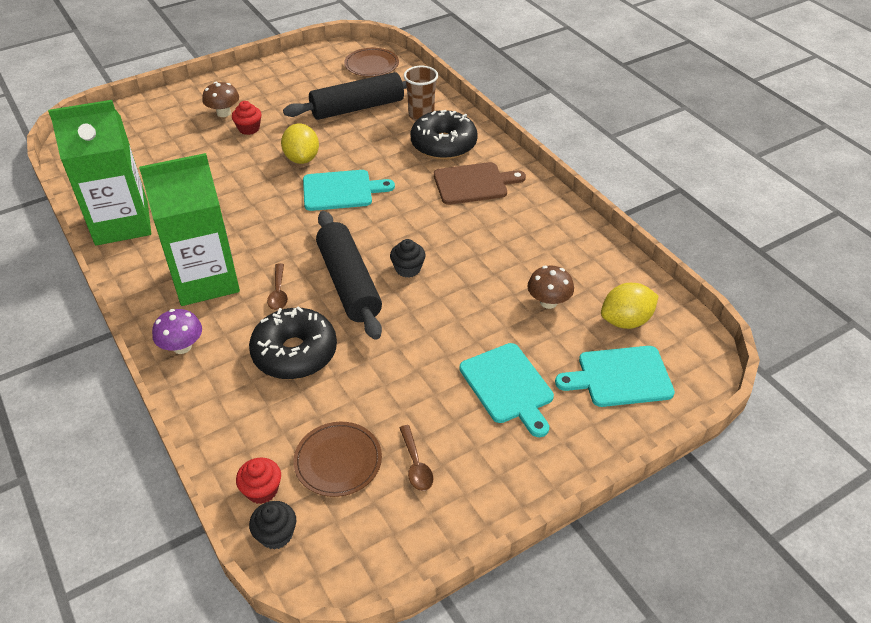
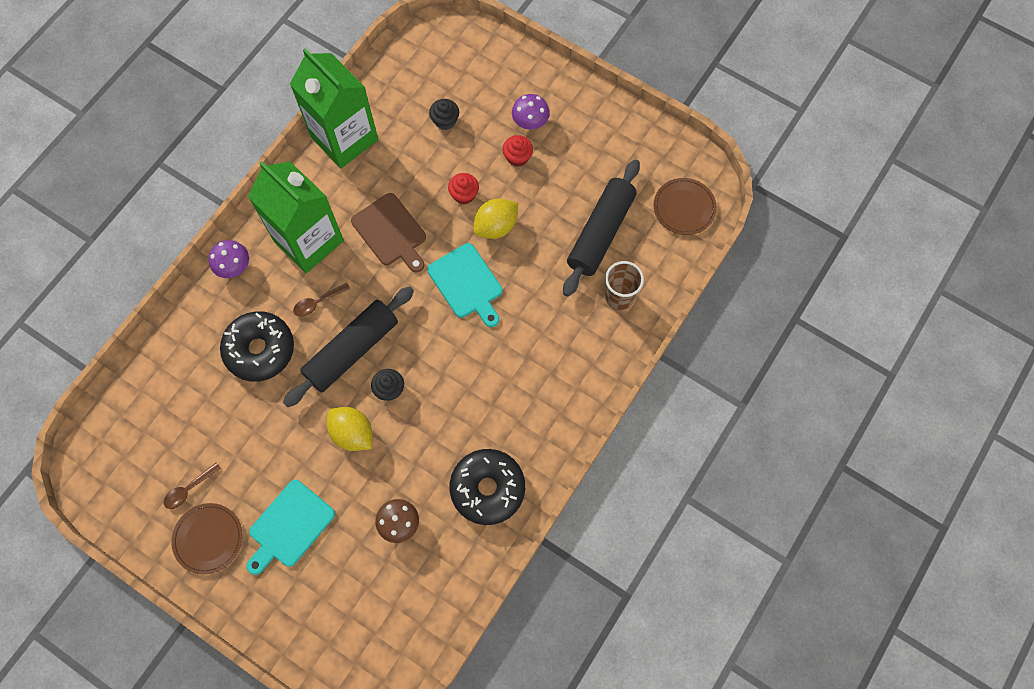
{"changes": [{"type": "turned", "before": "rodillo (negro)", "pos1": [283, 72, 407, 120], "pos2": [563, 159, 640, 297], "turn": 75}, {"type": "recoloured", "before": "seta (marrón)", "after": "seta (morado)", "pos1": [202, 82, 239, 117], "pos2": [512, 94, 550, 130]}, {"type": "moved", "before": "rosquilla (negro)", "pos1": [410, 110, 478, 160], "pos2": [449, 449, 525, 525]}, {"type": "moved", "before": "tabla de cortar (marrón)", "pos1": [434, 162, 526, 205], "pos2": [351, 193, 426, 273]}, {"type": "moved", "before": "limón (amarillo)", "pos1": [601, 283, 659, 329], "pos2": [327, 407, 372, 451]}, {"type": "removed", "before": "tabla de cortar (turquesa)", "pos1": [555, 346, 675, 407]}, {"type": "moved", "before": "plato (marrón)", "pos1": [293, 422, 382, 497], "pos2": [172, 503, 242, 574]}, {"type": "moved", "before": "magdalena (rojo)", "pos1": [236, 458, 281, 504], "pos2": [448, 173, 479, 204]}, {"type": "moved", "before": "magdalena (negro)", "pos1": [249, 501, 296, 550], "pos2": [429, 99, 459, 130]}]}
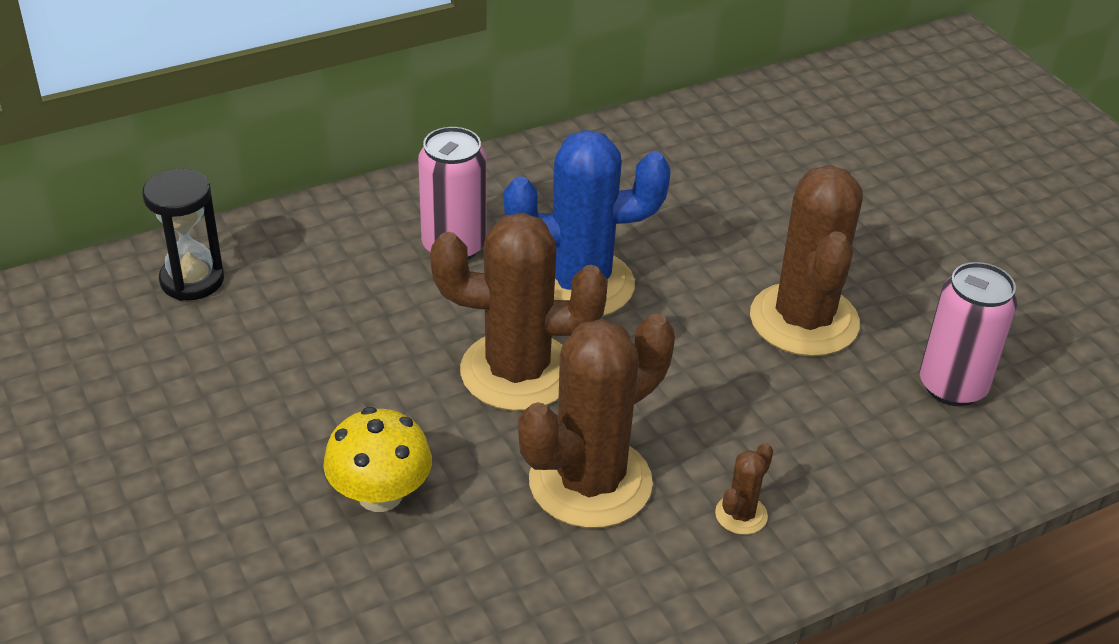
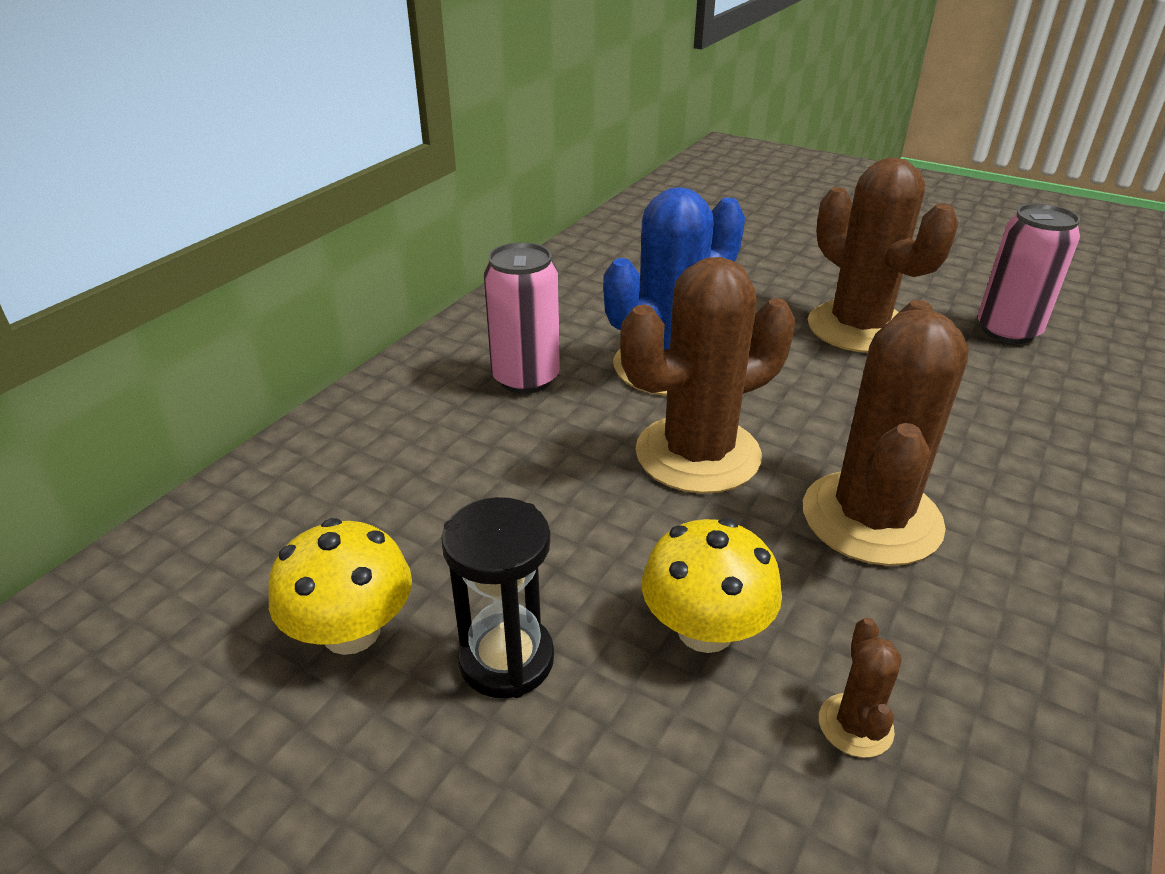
{"changes": [{"type": "moved", "before": "reloj de arena (negro)", "pos1": [142, 168, 224, 301], "pos2": [441, 497, 554, 698]}, {"type": "moved", "before": "cactus (marrón)", "pos1": [715, 443, 773, 535], "pos2": [819, 618, 902, 758]}, {"type": "added", "after": "seta (amarillo)", "pos2": [268, 518, 412, 655]}]}
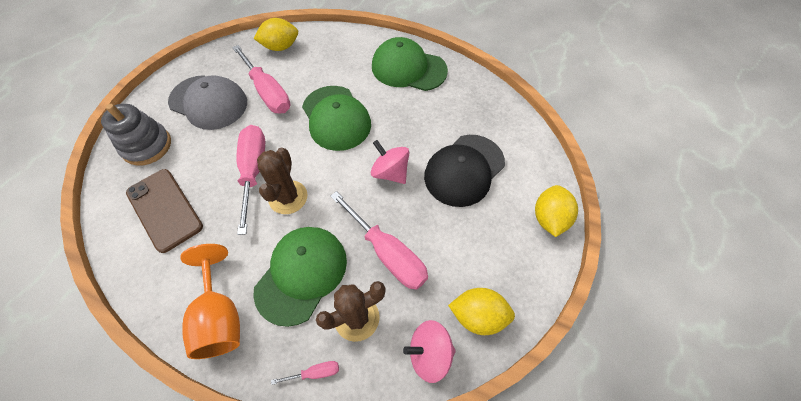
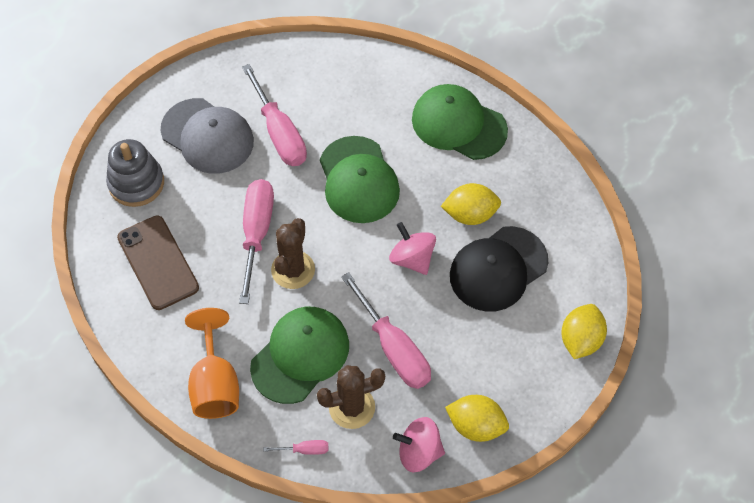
{"changes": [{"type": "moved", "before": "limón (amarillo)", "pos1": [254, 18, 298, 51], "pos2": [441, 183, 501, 225]}]}
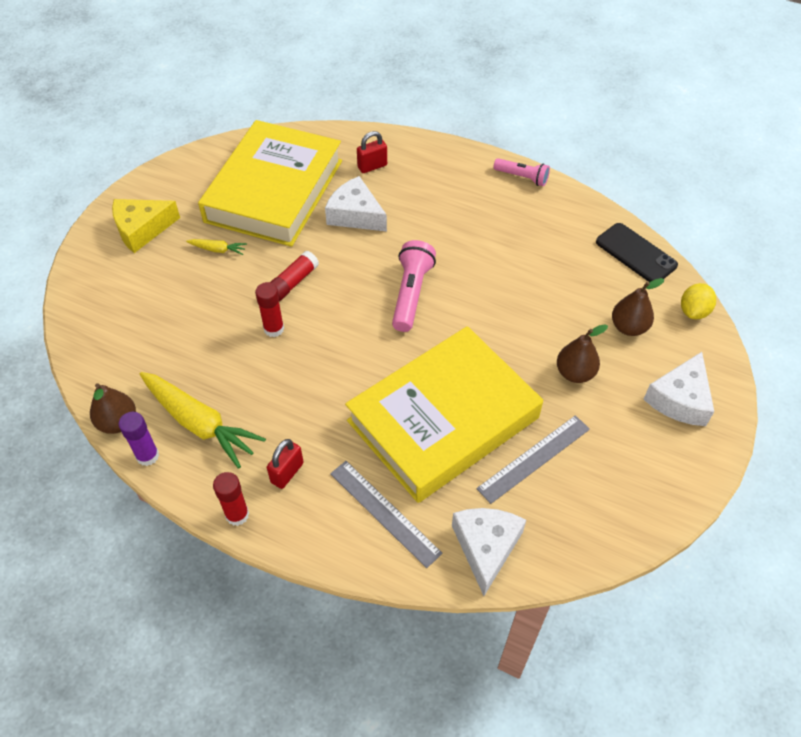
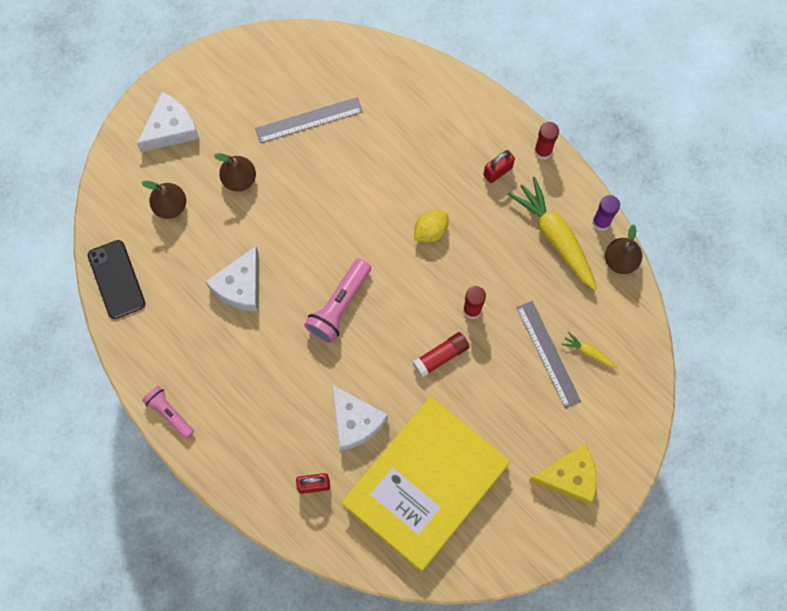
{"changes": [{"type": "moved", "before": "zanahoria (amarillo)", "pos1": [186, 239, 247, 255], "pos2": [561, 332, 618, 368]}, {"type": "moved", "before": "limón (amarillo)", "pos1": [681, 283, 716, 319], "pos2": [414, 210, 449, 243]}, {"type": "removed", "before": "libro (amarillo)", "pos1": [345, 326, 543, 503]}, {"type": "moved", "before": "regla (gris)", "pos1": [330, 461, 443, 568], "pos2": [517, 301, 581, 409]}, {"type": "moved", "before": "queso (blanco)", "pos1": [452, 508, 526, 596], "pos2": [205, 246, 258, 311]}]}
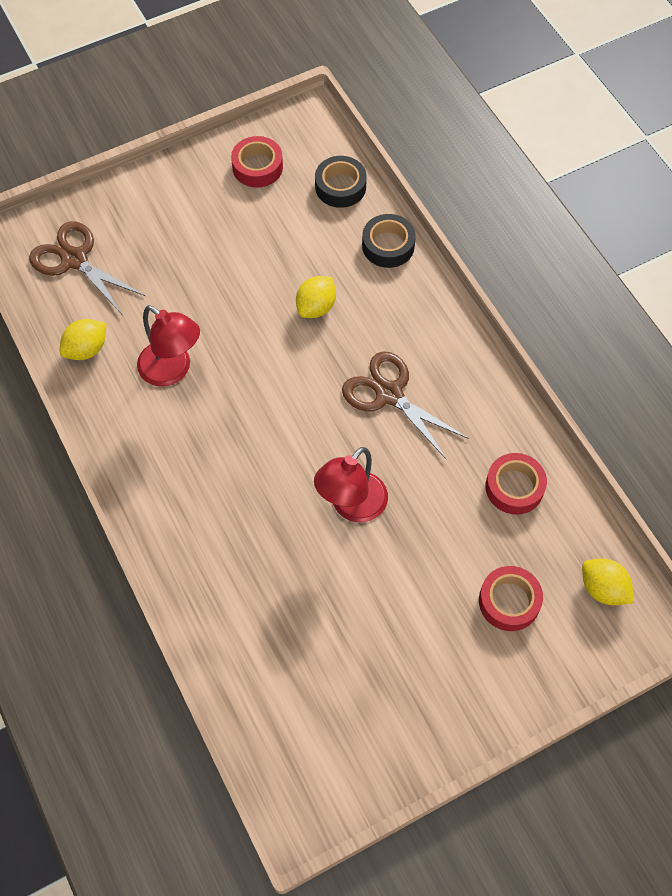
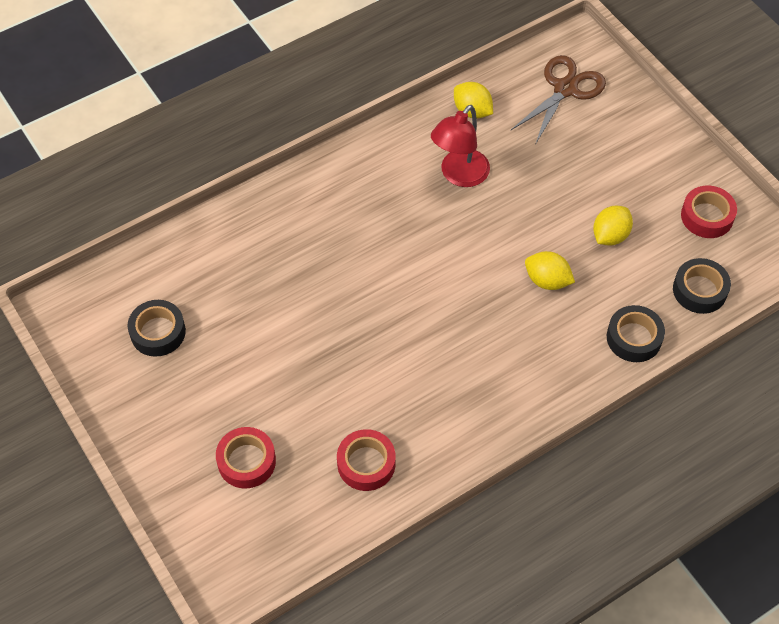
{"changes": [{"type": "removed", "before": "tijeras (marrón)", "pos1": [342, 351, 469, 460]}, {"type": "removed", "before": "lámpara (rojo)", "pos1": [314, 447, 388, 522]}, {"type": "moved", "before": "limón (amarillo)", "pos1": [582, 559, 634, 605], "pos2": [593, 206, 633, 246]}, {"type": "added", "after": "cinta adhesiva (negro)", "pos2": [128, 300, 186, 357]}]}
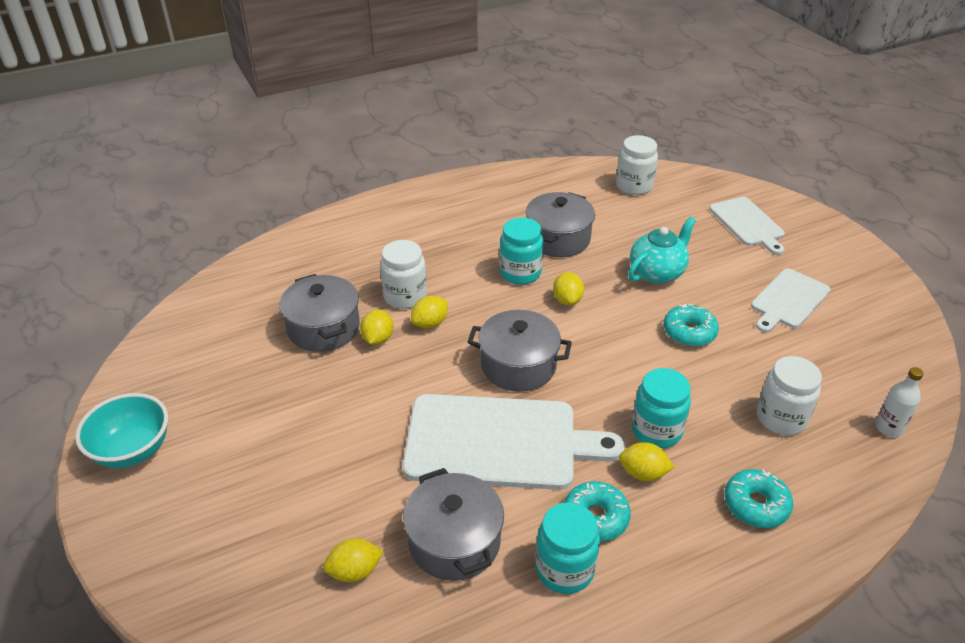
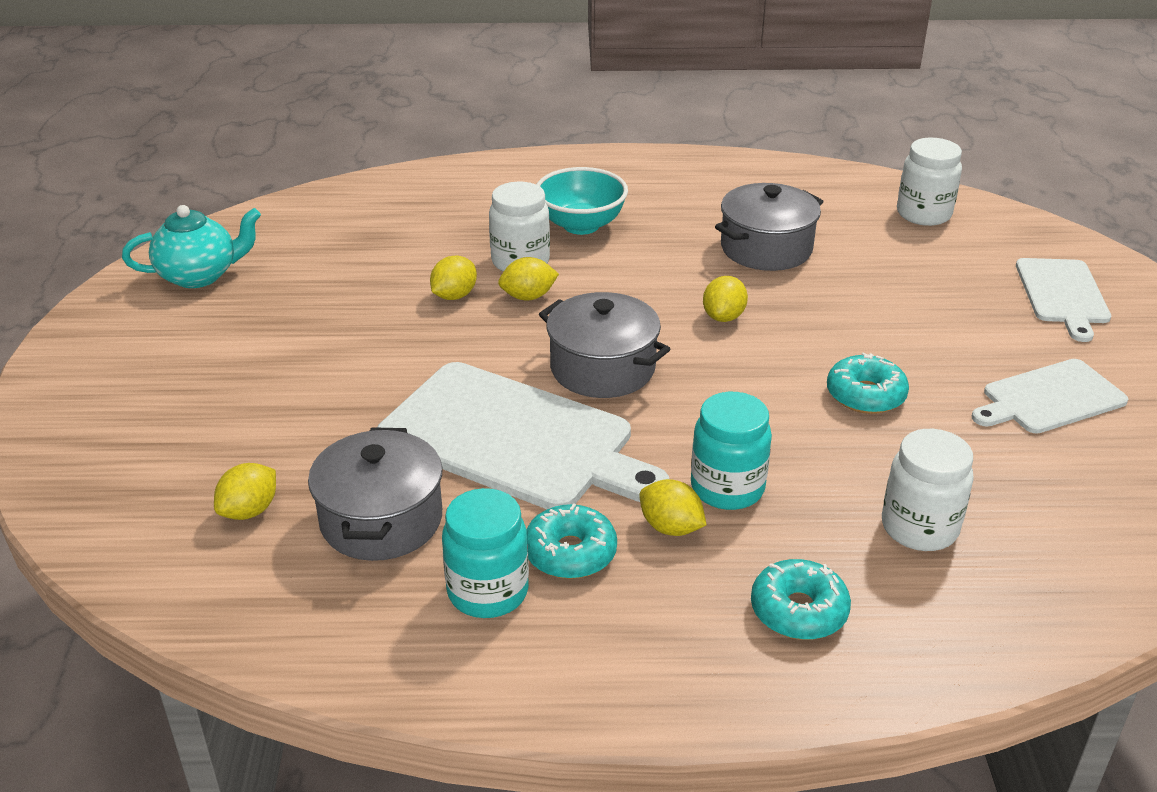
{"changes": [{"type": "moved", "before": "tetera (turquesa)", "pos1": [628, 217, 696, 284], "pos2": [122, 205, 261, 288]}, {"type": "removed", "before": "tarro (turquesa)", "pos1": [499, 218, 543, 285]}, {"type": "removed", "before": "olla (gris)", "pos1": [279, 274, 360, 352]}, {"type": "removed", "before": "botella (blanco)", "pos1": [875, 367, 924, 437]}, {"type": "moved", "before": "cuenco (turquesa)", "pos1": [75, 393, 168, 468], "pos2": [536, 167, 628, 235]}, {"type": "turned", "before": "limón (amarillo)", "pos1": [323, 538, 383, 583], "pos2": [214, 463, 276, 520], "turn": -60}]}
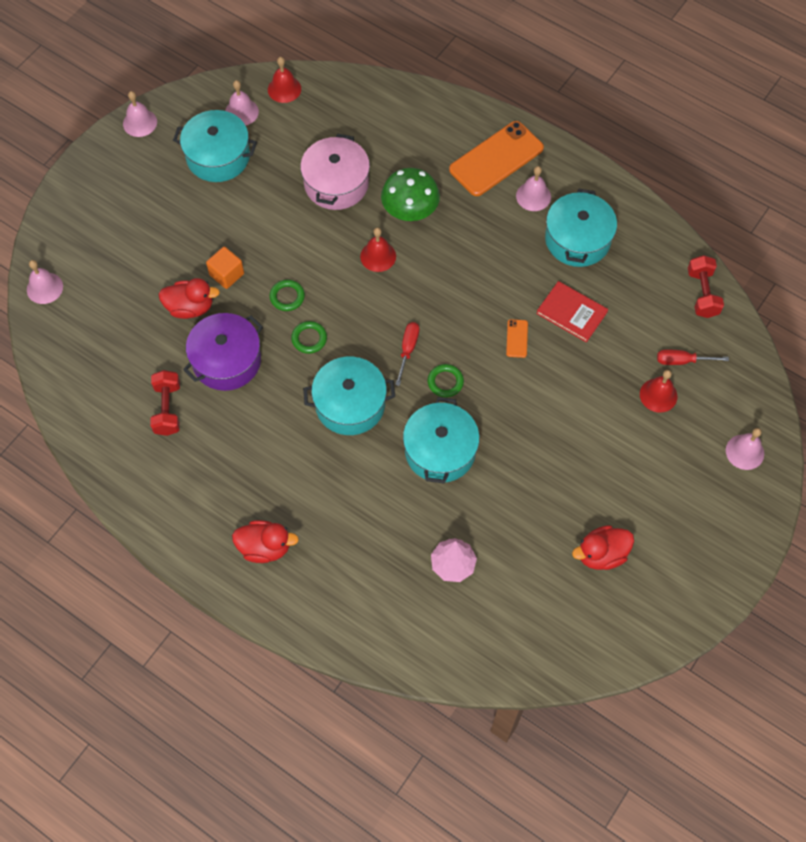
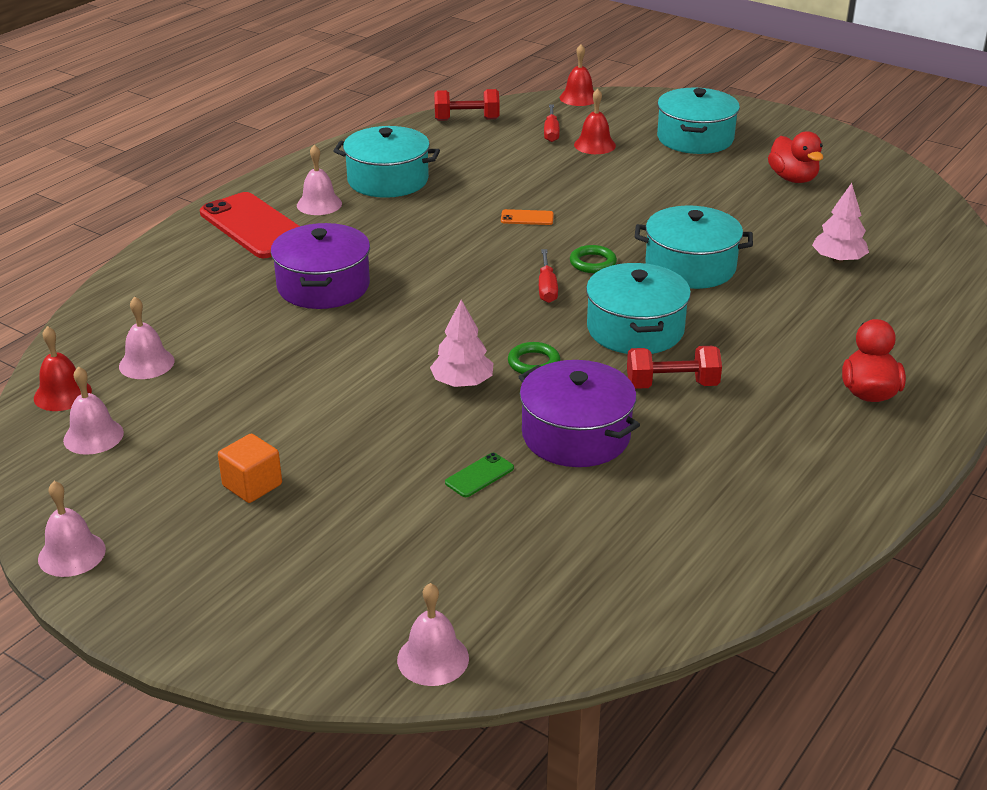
{"changes": [{"type": "moved", "before": "olla (turquesa)", "pos1": [173, 110, 257, 182], "pos2": [657, 88, 740, 154]}, {"type": "recoloured", "before": "móvil (naranja)", "after": "móvil (rojo)", "pos1": [449, 121, 544, 196], "pos2": [200, 192, 300, 258]}, {"type": "removed", "before": "olla (rosa)", "pos1": [300, 134, 370, 210]}, {"type": "replaced", "before": "seta (verde)", "after": "olla (morado)", "pos1": [381, 168, 440, 221], "pos2": [271, 223, 370, 309]}, {"type": "moved", "before": "campana (rojo)", "pos1": [360, 227, 396, 272], "pos2": [560, 44, 594, 106]}, {"type": "moved", "before": "cubo (naranja)", "pos1": [206, 247, 244, 289], "pos2": [218, 434, 282, 503]}, {"type": "replaced", "before": "pato (rojo)", "after": "móvil (verde)", "pos1": [158, 278, 220, 319], "pos2": [445, 453, 514, 497]}, {"type": "replaced", "before": "anillo (verde)", "after": "árbol (rosa)", "pos1": [269, 280, 305, 311], "pos2": [430, 300, 494, 387]}, {"type": "removed", "before": "libro (rojo)", "pos1": [536, 281, 608, 342]}, {"type": "turned", "before": "destornillador (rojo)", "pos1": [395, 322, 419, 386], "pos2": [539, 249, 558, 303], "turn": -105}, {"type": "moved", "before": "mancuerna (rojo)", "pos1": [150, 370, 180, 436], "pos2": [627, 346, 722, 389]}, {"type": "moved", "before": "campana (rosa)", "pos1": [726, 428, 764, 470], "pos2": [119, 297, 174, 379]}]}
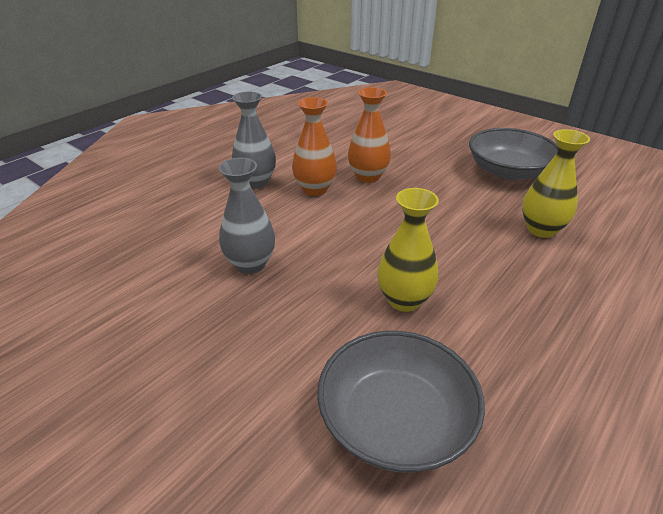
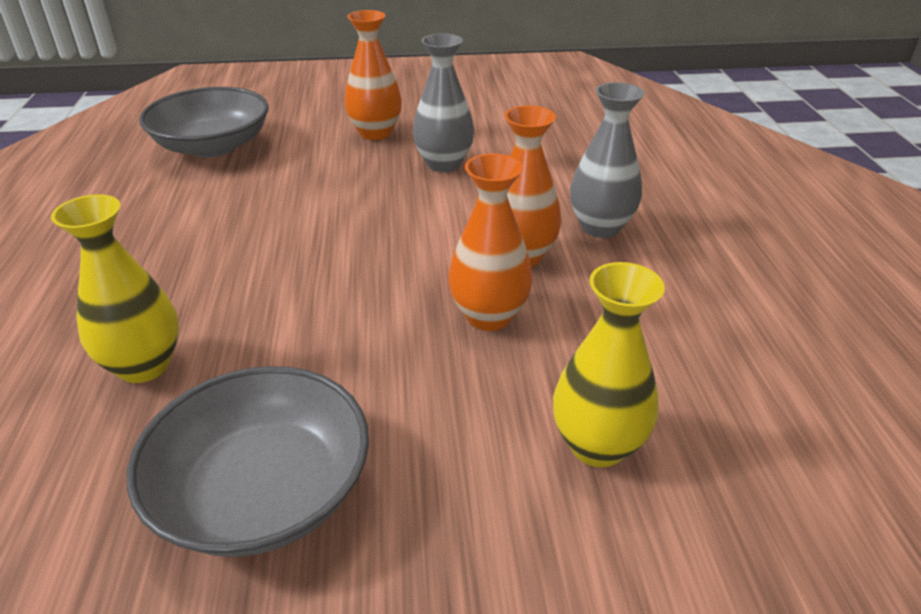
{"changes": [{"type": "moved", "before": "florero (amarillo)", "pos1": [377, 188, 439, 312], "pos2": [553, 262, 665, 467]}, {"type": "added", "after": "florero (naranja)", "pos2": [344, 10, 402, 140]}]}
